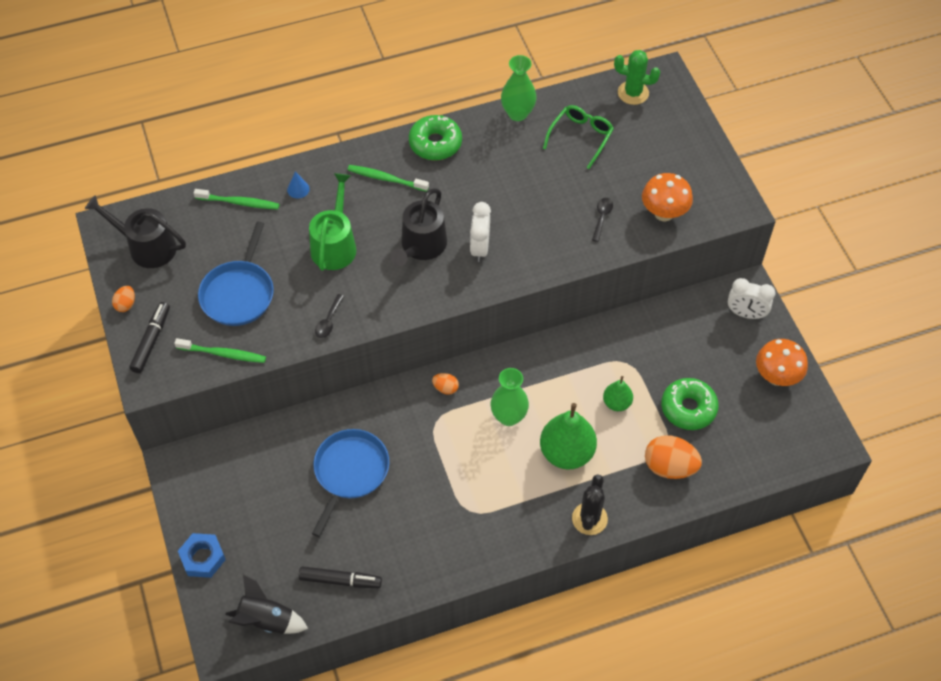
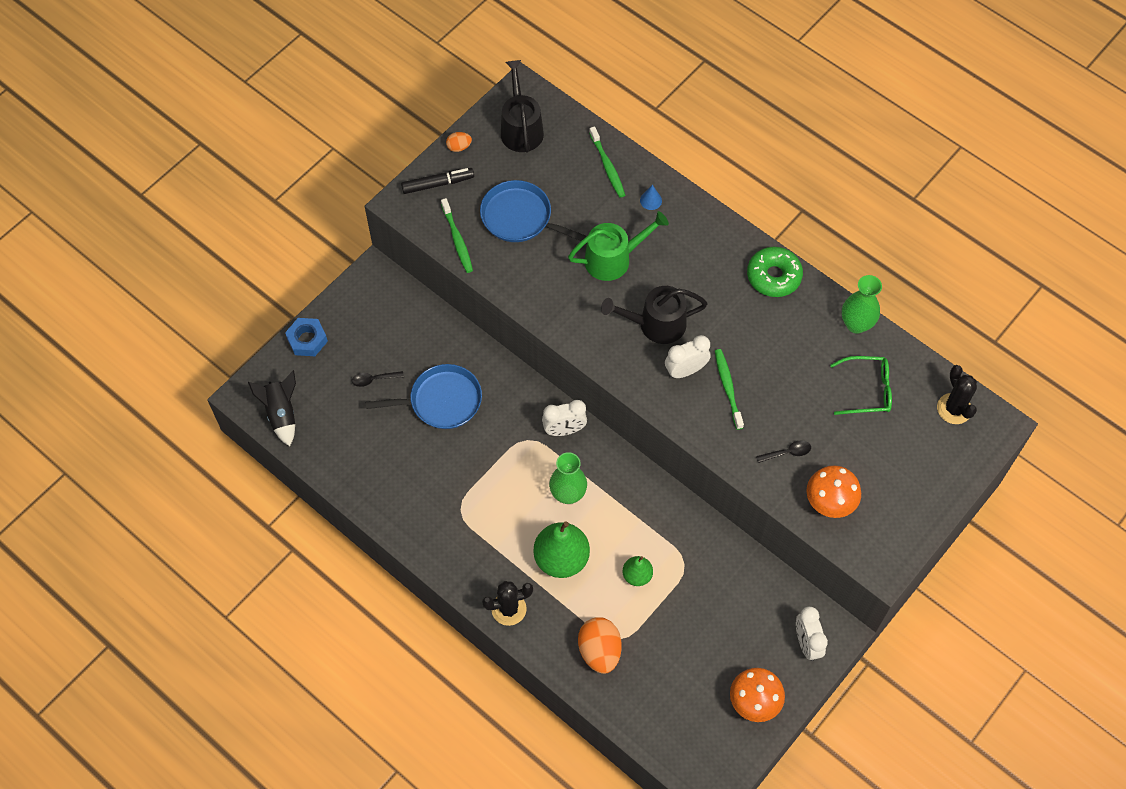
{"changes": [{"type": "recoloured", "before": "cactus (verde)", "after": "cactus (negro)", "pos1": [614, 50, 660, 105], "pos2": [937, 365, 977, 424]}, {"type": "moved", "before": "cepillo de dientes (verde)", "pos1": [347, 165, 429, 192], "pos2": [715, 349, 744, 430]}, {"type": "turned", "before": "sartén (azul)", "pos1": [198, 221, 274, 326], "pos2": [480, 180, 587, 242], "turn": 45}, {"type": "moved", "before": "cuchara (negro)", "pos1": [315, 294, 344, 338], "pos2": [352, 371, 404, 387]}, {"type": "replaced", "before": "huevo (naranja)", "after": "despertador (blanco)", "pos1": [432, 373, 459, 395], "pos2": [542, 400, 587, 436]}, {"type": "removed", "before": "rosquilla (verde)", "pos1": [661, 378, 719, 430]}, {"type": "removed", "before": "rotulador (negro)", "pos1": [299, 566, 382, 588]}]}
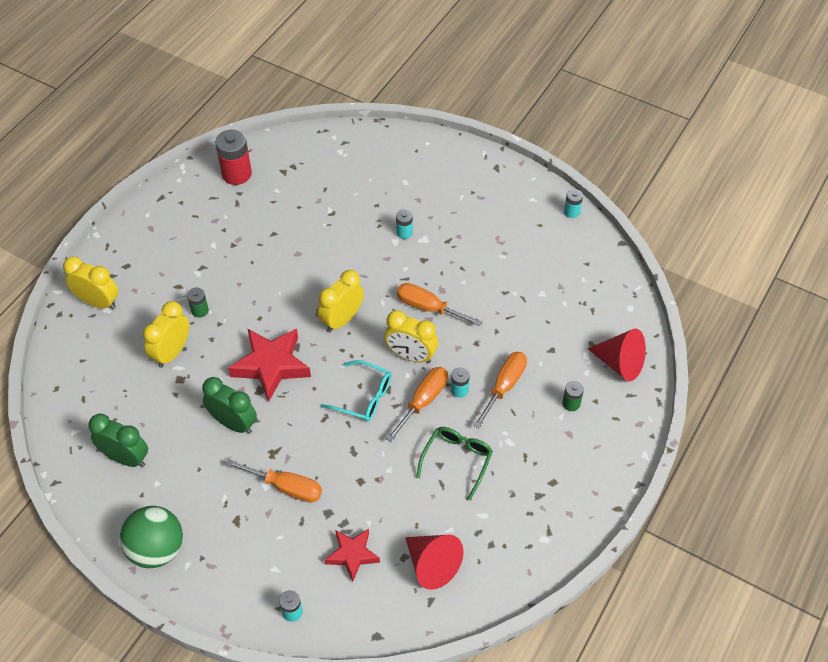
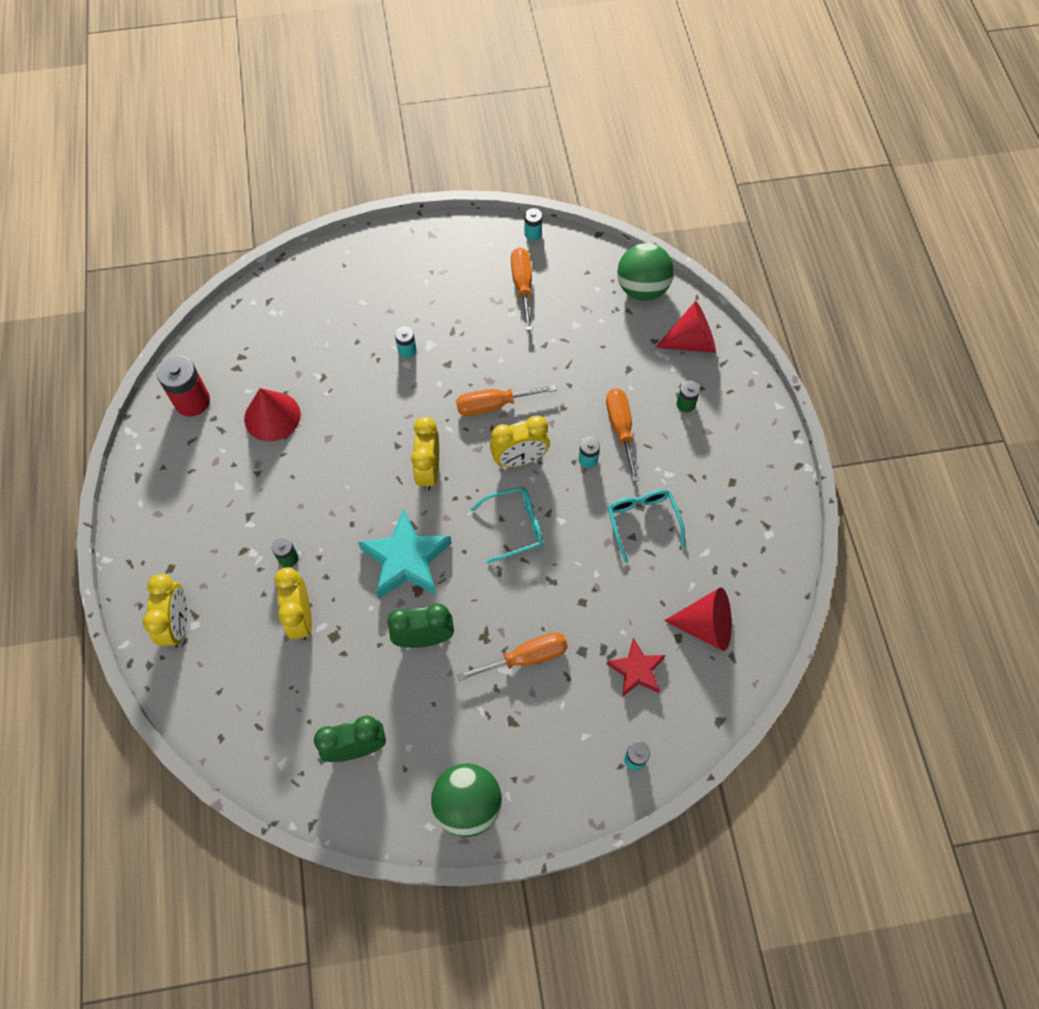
{"changes": [{"type": "turned", "before": "despertador (amarillo)", "pos1": [63, 257, 118, 310], "pos2": [143, 574, 188, 648], "turn": 105}, {"type": "recoloured", "before": "estrella (rojo)", "after": "estrella (turquesa)", "pos1": [228, 328, 311, 402], "pos2": [358, 509, 452, 598]}, {"type": "moved", "before": "destornillador (naranja)", "pos1": [386, 367, 448, 442], "pos2": [511, 247, 533, 331]}, {"type": "recoloured", "before": "gafas (verde)", "after": "gafas (turquesa)", "pos1": [416, 427, 493, 500], "pos2": [608, 489, 685, 563]}, {"type": "added", "after": "pelota (verde)", "pos2": [617, 243, 674, 301]}, {"type": "added", "after": "cono (rojo)", "pos2": [244, 388, 301, 442]}]}
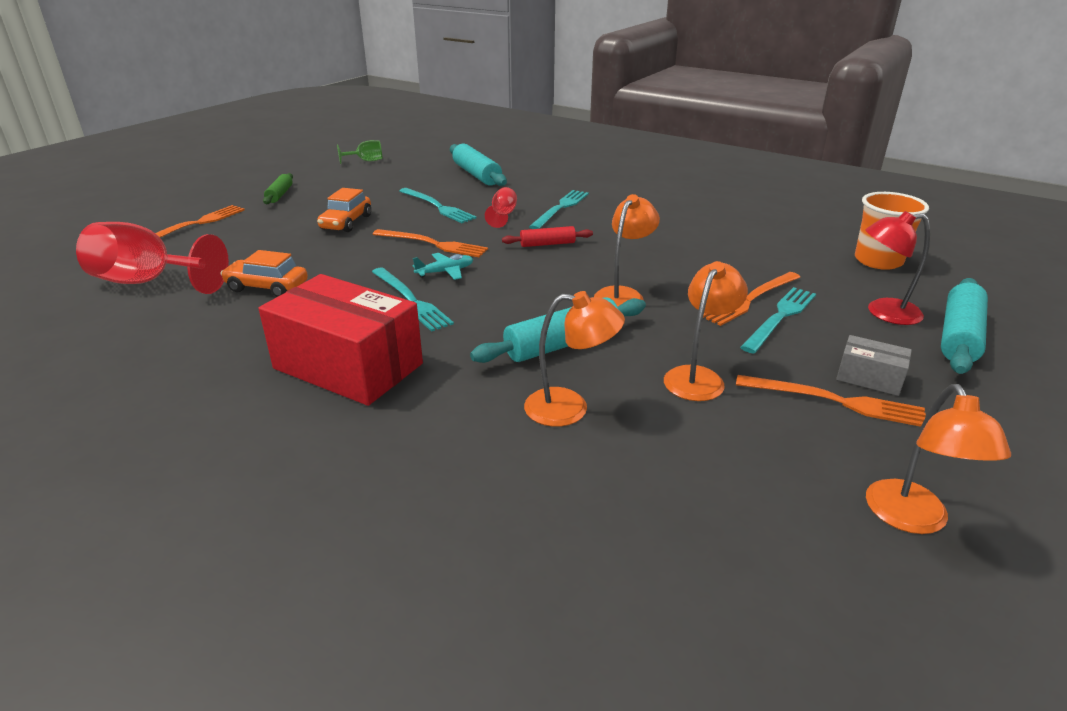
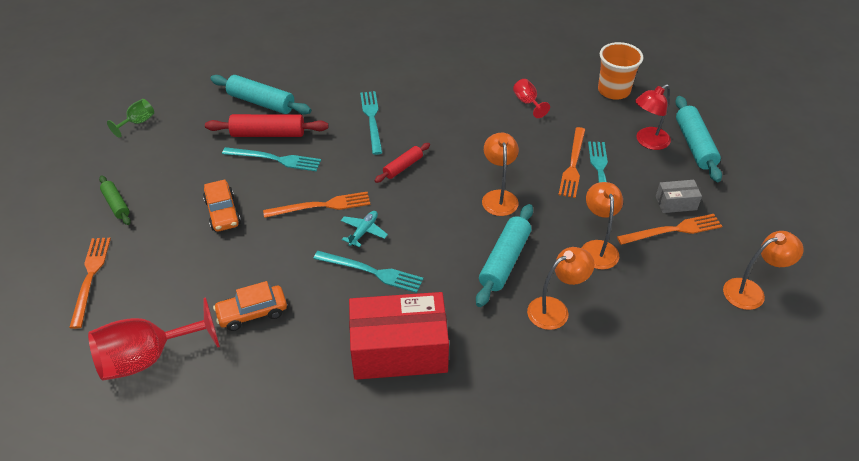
{"changes": [{"type": "moved", "before": "copa (rojo)", "pos1": [485, 187, 517, 228], "pos2": [513, 79, 550, 118]}, {"type": "turned", "before": "lámpara (naranja)", "pos1": [866, 384, 1011, 534], "pos2": [723, 231, 803, 310], "turn": -75}, {"type": "added", "after": "rodillo (rojo)", "pos2": [205, 114, 328, 137]}]}
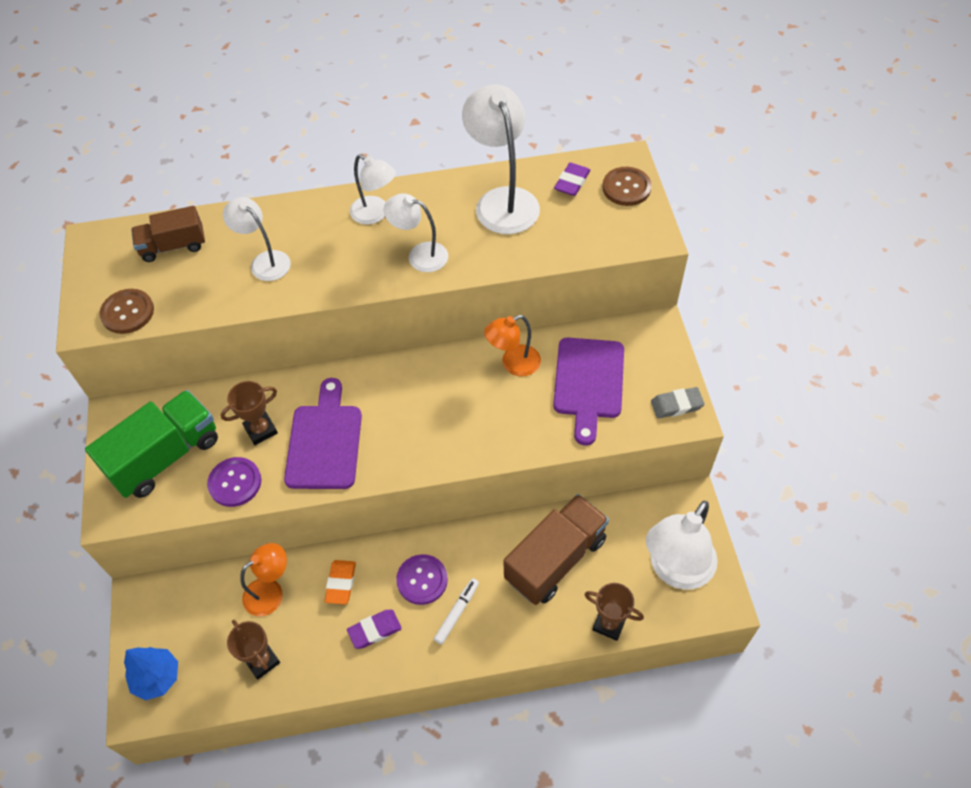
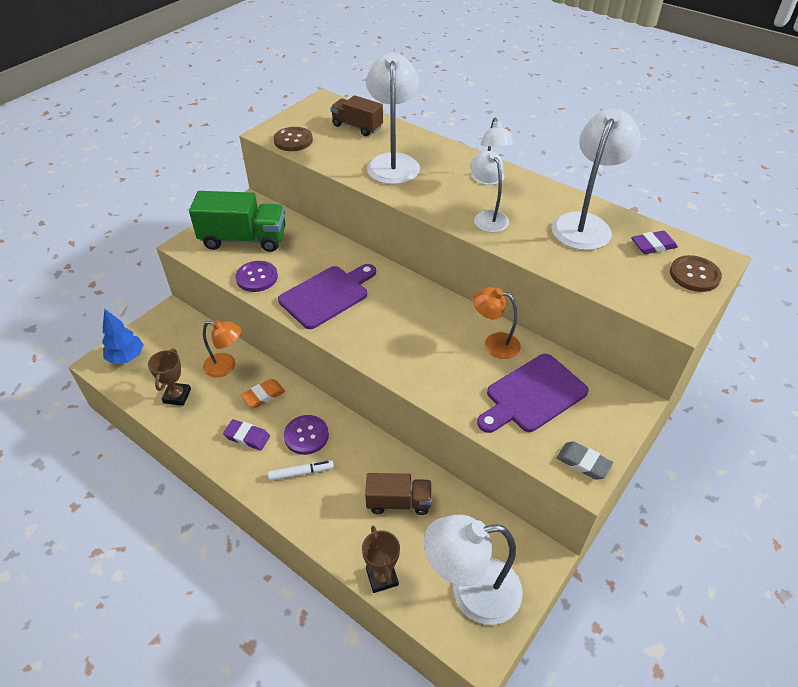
{"changes": [{"type": "resized", "before": "lámpara (blanco)", "pos1": [223, 197, 291, 281], "pos2": [366, 53, 420, 184], "scale": 1.66}, {"type": "removed", "before": "trofeo (marrón)", "pos1": [221, 381, 278, 445]}, {"type": "resized", "before": "camión (marrón)", "pos1": [503, 494, 609, 605], "pos2": [365, 473, 432, 515], "scale": 0.62}]}
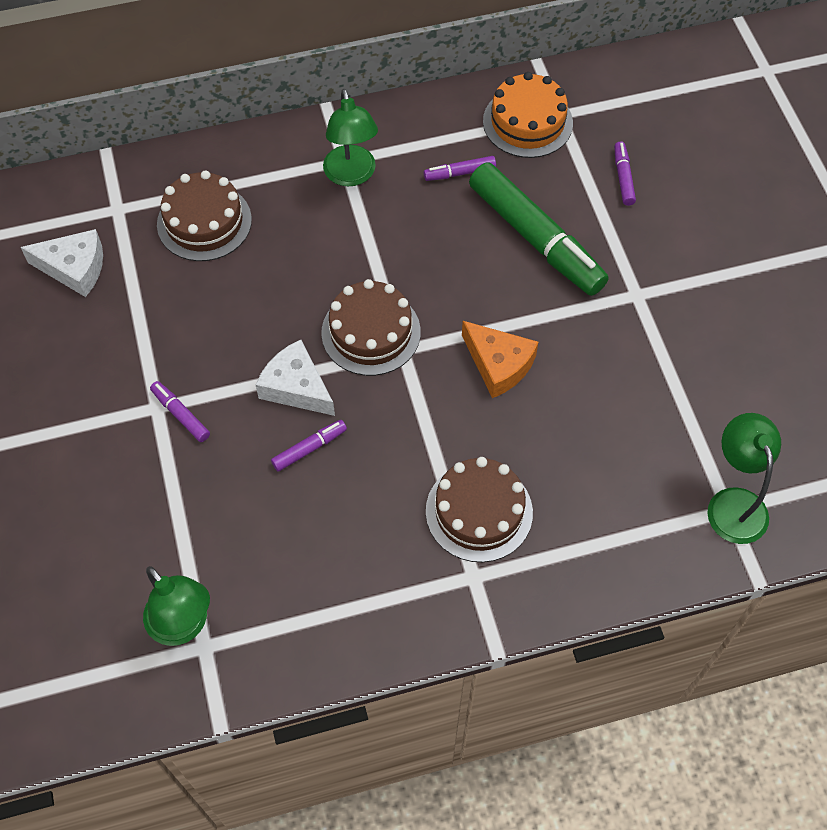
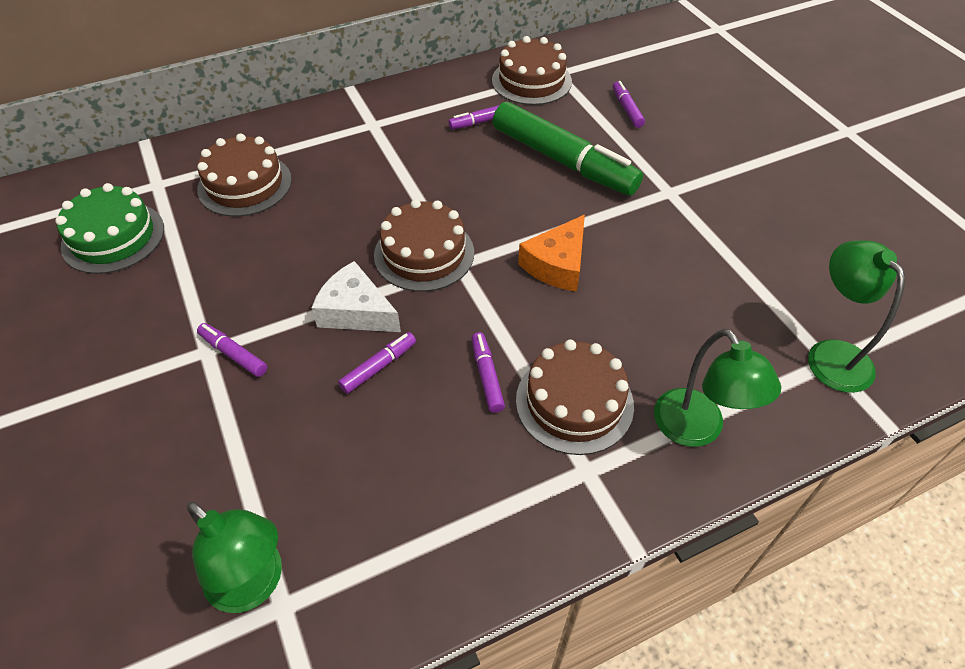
{"changes": [{"type": "recoloured", "before": "tarta (naranja)", "after": "tarta (marrón)", "pos1": [483, 72, 573, 158], "pos2": [492, 36, 572, 105]}, {"type": "moved", "before": "lámpara (verde)", "pos1": [323, 89, 378, 186], "pos2": [654, 329, 781, 447]}, {"type": "replaced", "before": "queso (blanco)", "after": "tarta (verde)", "pos1": [21, 229, 103, 297], "pos2": [55, 183, 164, 274]}, {"type": "turned", "before": "queso (naranja)", "pos1": [462, 321, 538, 398], "pos2": [518, 215, 585, 292], "turn": 90}, {"type": "added", "after": "rotulador (morado)", "pos2": [472, 332, 505, 413]}]}
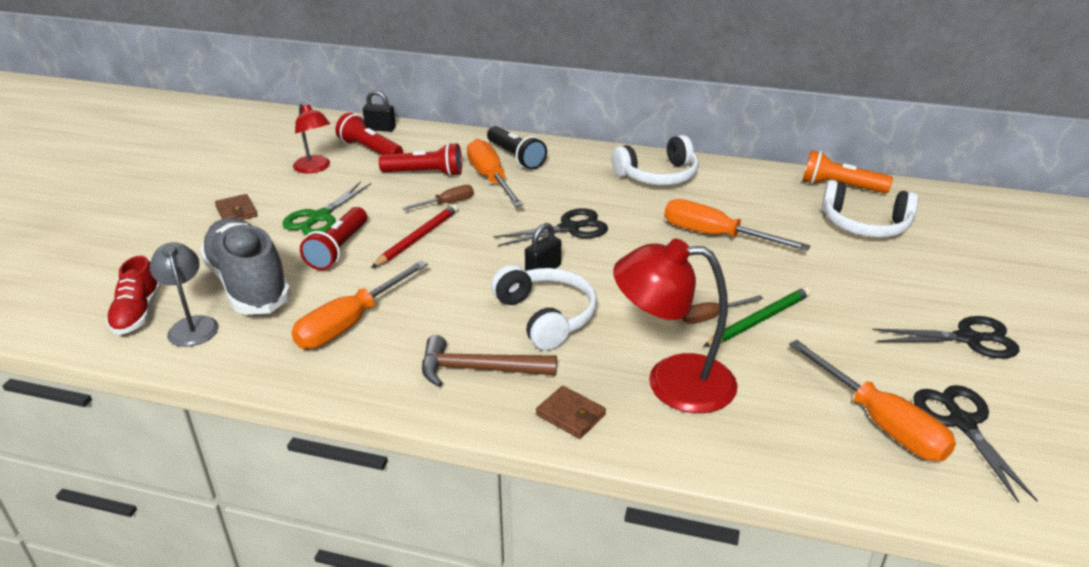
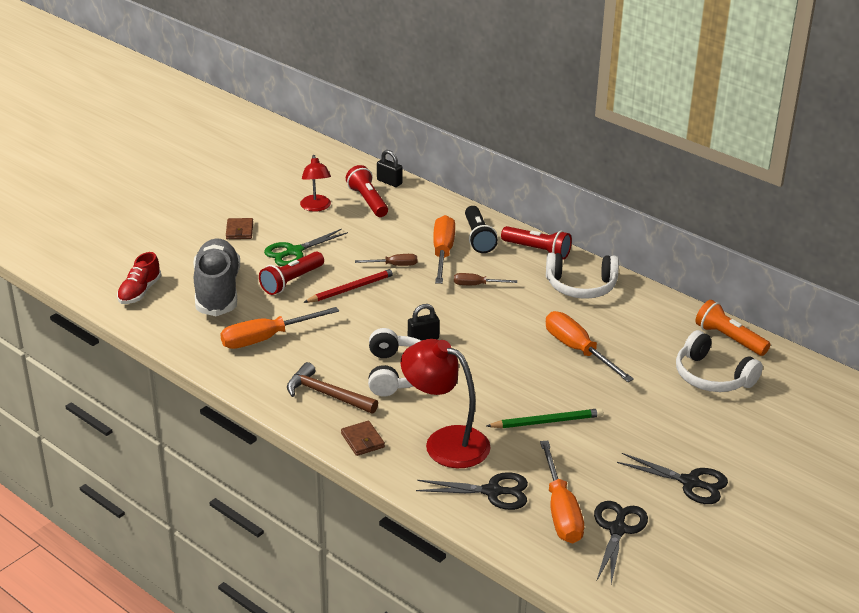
{"changes": [{"type": "moved", "before": "lámpara de mano (rojo)", "pos1": [379, 143, 462, 177], "pos2": [501, 226, 572, 260]}, {"type": "moved", "before": "tijeras (negro)", "pos1": [493, 208, 608, 246], "pos2": [416, 472, 528, 510]}, {"type": "removed", "before": "lámpara (gris)", "pos1": [149, 242, 219, 347]}, {"type": "moved", "before": "destornillador (marrón)", "pos1": [682, 295, 764, 324], "pos2": [454, 273, 517, 285]}]}
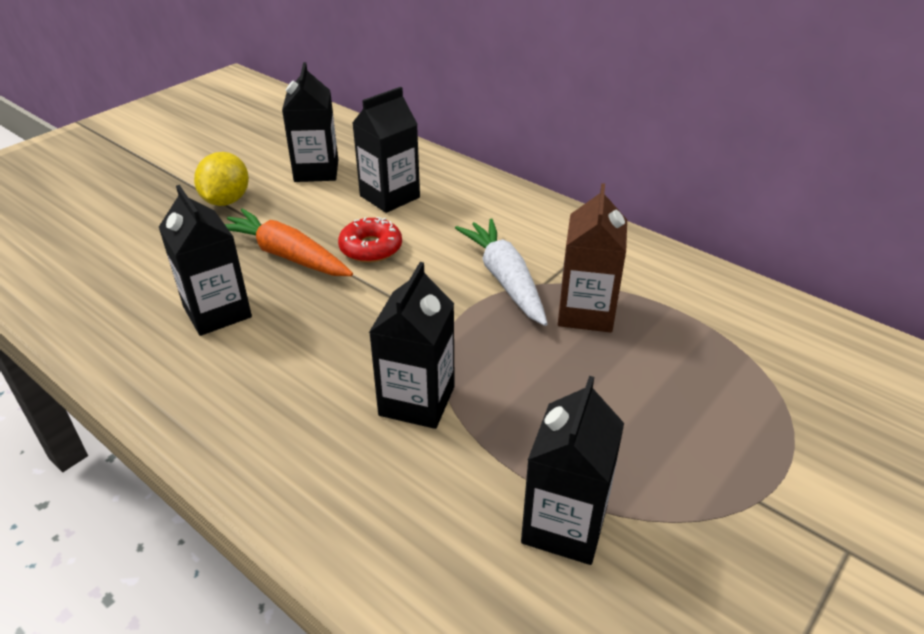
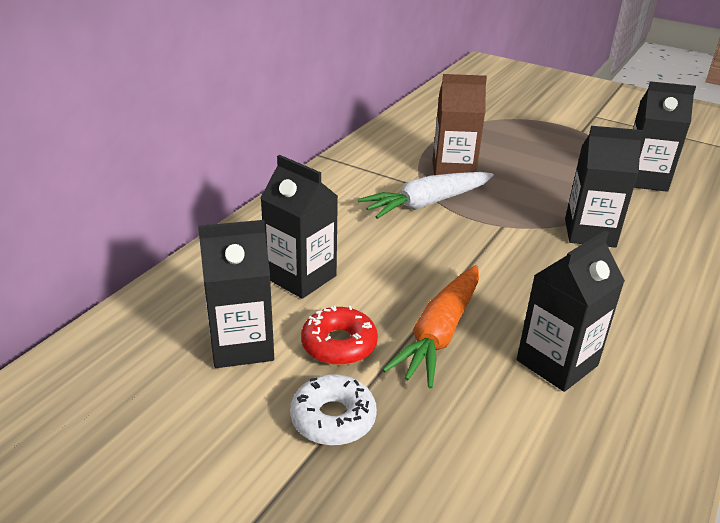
{"changes": [{"type": "replaced", "before": "limón (amarillo)", "after": "rosquilla (blanco)", "pos1": [194, 152, 249, 206], "pos2": [290, 374, 377, 446]}, {"type": "moved", "before": "rosquilla (rojo)", "pos1": [338, 217, 402, 263], "pos2": [301, 306, 378, 365]}]}
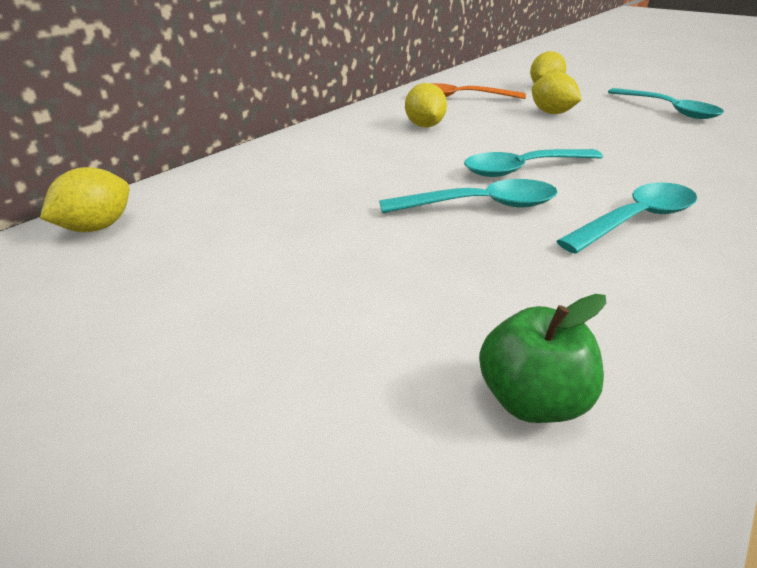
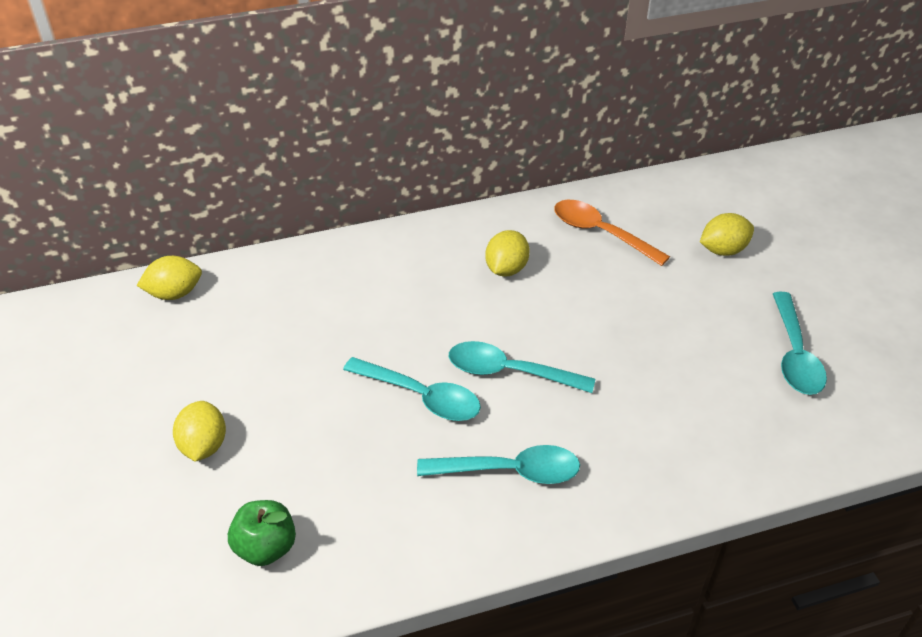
{"changes": [{"type": "moved", "before": "limón (amarillo)", "pos1": [532, 72, 582, 114], "pos2": [173, 401, 226, 462]}]}
